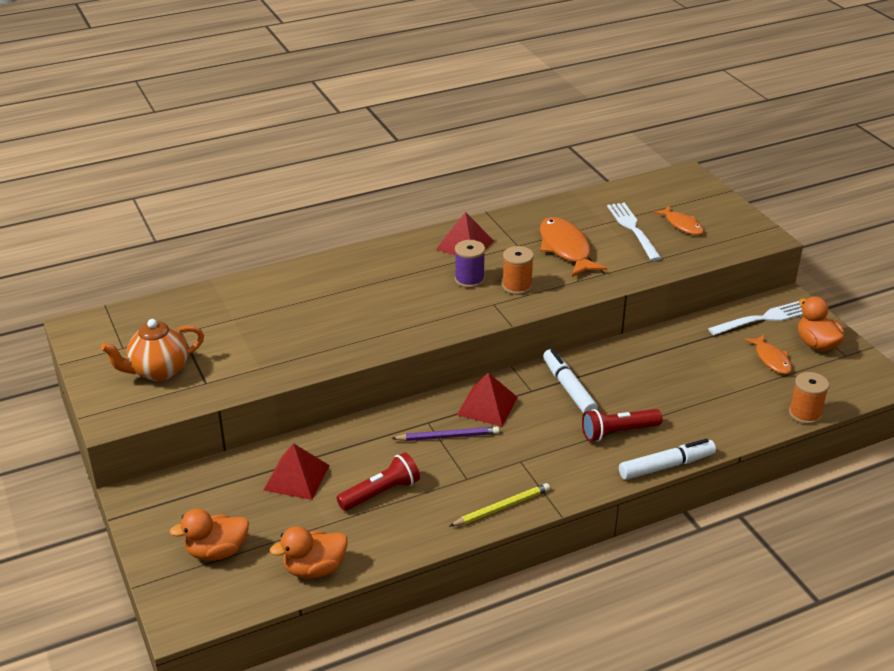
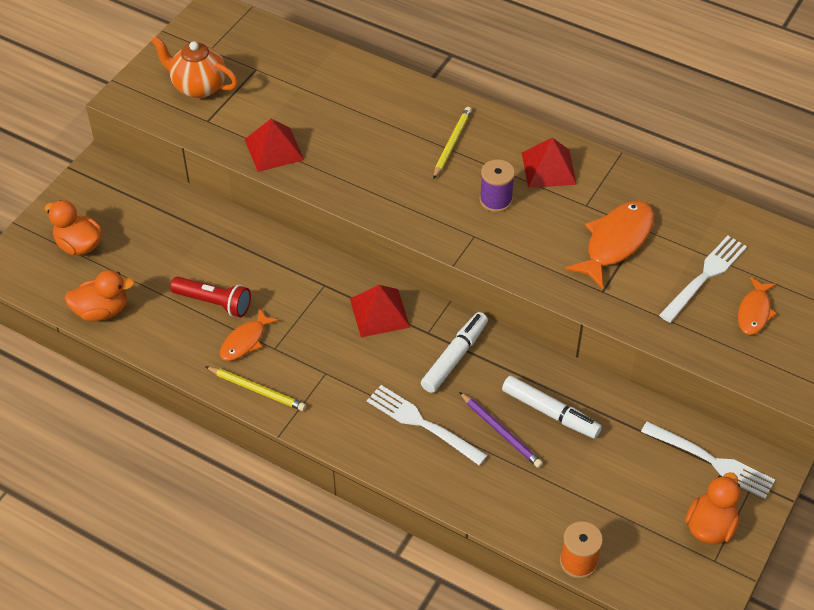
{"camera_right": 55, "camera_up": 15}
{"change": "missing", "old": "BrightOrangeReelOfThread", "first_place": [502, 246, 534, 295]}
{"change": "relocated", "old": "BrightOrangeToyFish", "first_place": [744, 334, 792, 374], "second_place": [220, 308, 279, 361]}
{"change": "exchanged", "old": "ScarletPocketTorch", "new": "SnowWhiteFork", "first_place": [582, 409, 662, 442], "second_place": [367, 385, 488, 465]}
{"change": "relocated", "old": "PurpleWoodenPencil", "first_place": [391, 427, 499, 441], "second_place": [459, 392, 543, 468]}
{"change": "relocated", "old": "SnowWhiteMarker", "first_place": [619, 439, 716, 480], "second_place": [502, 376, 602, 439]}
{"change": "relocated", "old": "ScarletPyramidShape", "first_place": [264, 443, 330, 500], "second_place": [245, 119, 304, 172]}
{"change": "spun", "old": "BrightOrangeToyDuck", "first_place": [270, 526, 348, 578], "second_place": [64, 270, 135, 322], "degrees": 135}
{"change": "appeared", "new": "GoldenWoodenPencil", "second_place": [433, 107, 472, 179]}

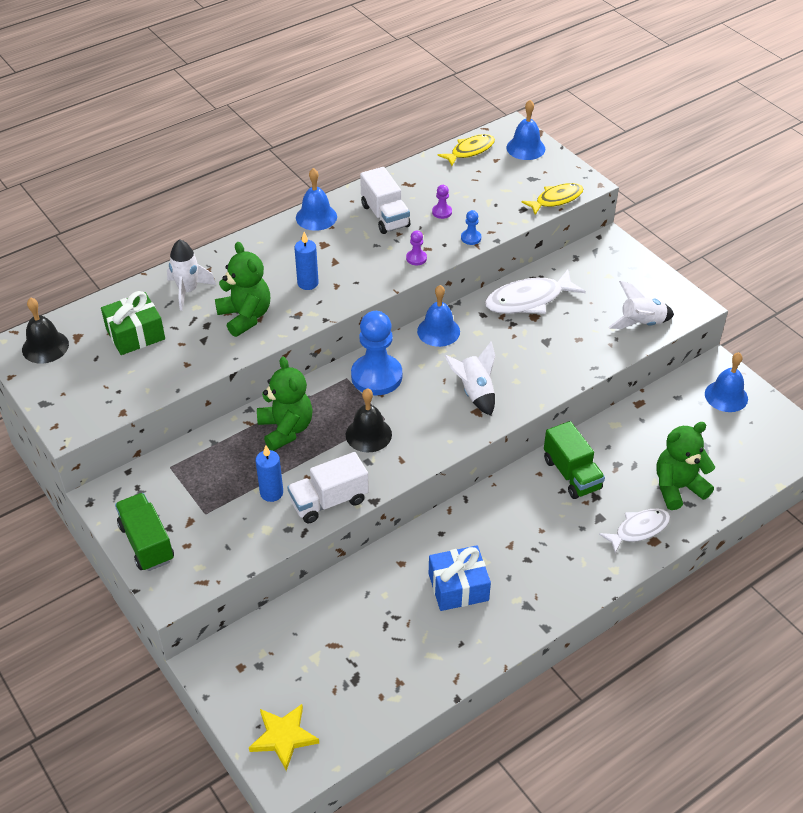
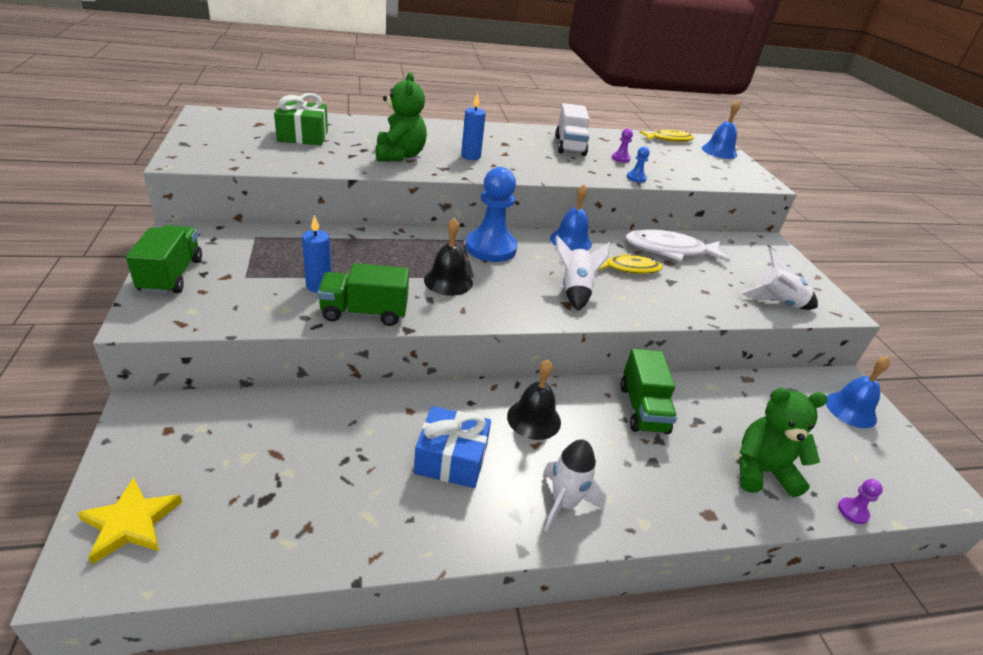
{"camera_right": 20, "camera_up": -10}
{"change": "missing", "old": "BlueHandBell", "first_place": [296, 168, 337, 231]}
{"change": "relocated", "old": "GoldenToyFish", "first_place": [521, 183, 583, 215], "second_place": [598, 253, 663, 274]}
{"change": "relocated", "old": "PurpleChessPawn", "first_place": [406, 230, 427, 265], "second_place": [838, 479, 883, 524]}
{"change": "relocated", "old": "SnowWhiteSpaceship", "first_place": [167, 239, 216, 311], "second_place": [543, 439, 606, 532]}
{"change": "relocated", "old": "JetBlackHandBell", "first_place": [22, 297, 69, 364], "second_place": [507, 360, 561, 440]}
{"change": "missing", "old": "LeafGreenTeddyBear", "first_place": [257, 357, 313, 451]}
{"change": "colour", "old": "SnowWhiteTruck", "new": "LeafGreenTruck", "first_place": [287, 452, 369, 523], "second_place": [317, 263, 409, 326]}
{"change": "missing", "old": "SnowWhiteToyFish", "first_place": [599, 509, 670, 554]}

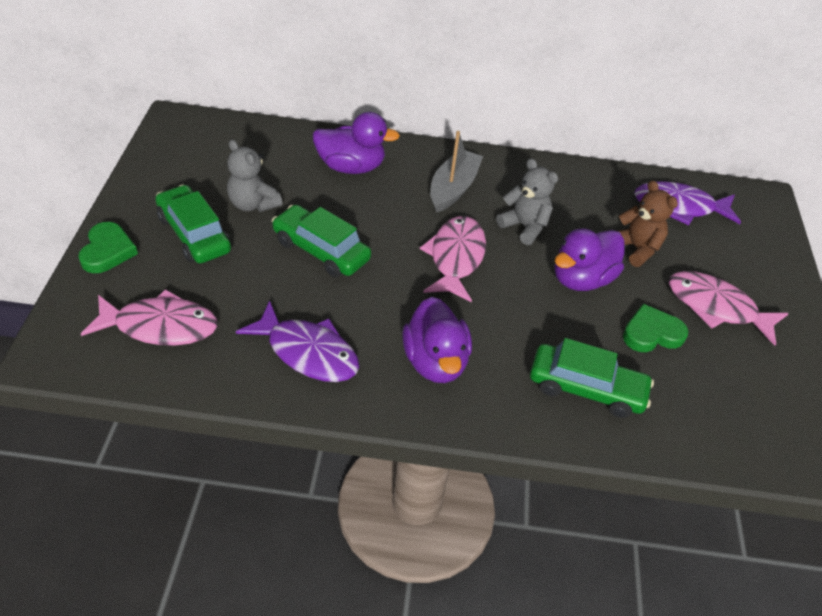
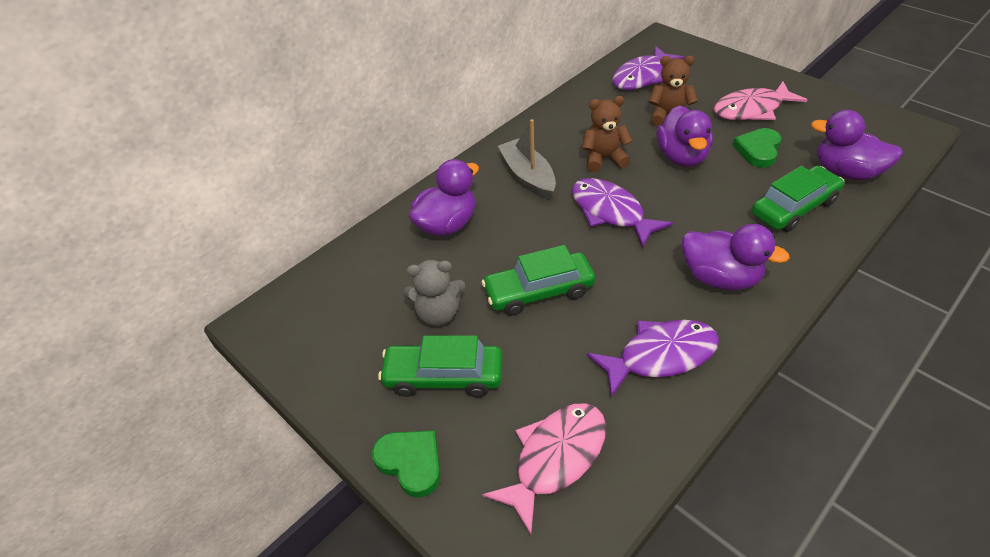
{"camera_right": -45, "camera_up": 0}
{"change": "colour", "old": "AshGreyTeddyBear", "new": "RussetTeddyBear", "first_place": [496, 158, 558, 245], "second_place": [582, 96, 633, 172]}
{"change": "colour", "old": "PinkToyFish", "new": "PurpleToyFish", "first_place": [420, 216, 486, 302], "second_place": [572, 178, 673, 248]}
{"change": "appeared", "new": "PurpleToyDuck", "second_place": [811, 110, 903, 180]}

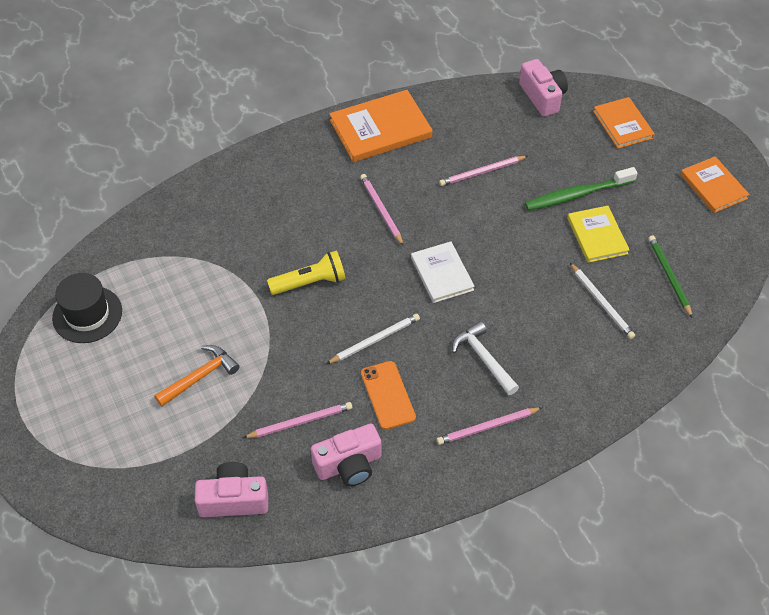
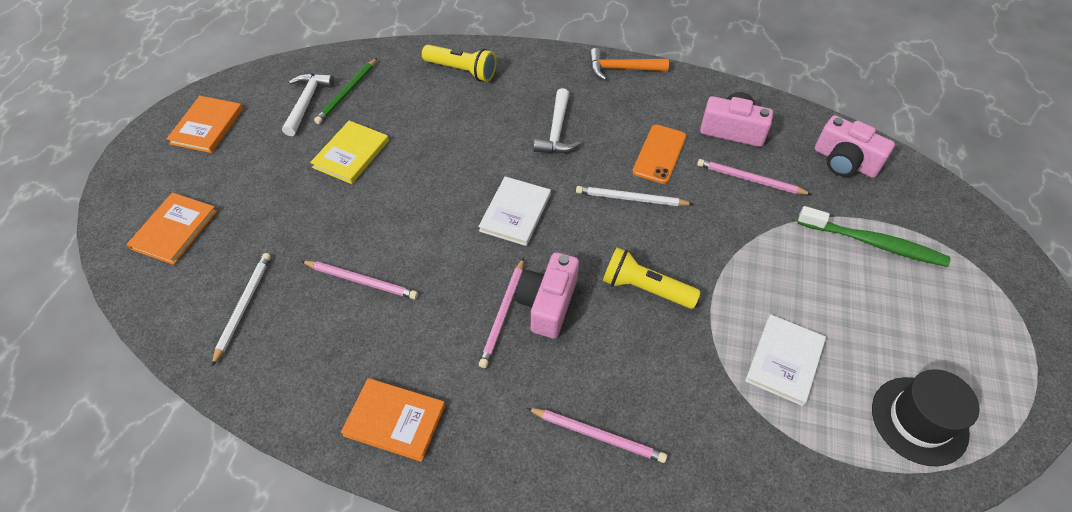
{"camera_right": -140, "camera_up": 0}
{"change": "relocated", "old": "PinkCamera", "first_place": [519, 59, 568, 117], "second_place": [516, 252, 579, 338]}
{"change": "size", "old": "BrightOrangeHardback", "first_place": [329, 90, 433, 162], "second_place": [341, 378, 445, 462], "factor": 0.64}
{"change": "relocated", "old": "LeafGreenToothbrush", "first_place": [525, 167, 638, 211], "second_place": [798, 206, 950, 267]}
{"change": "relocated", "old": "SnowWhiteWoodenPencil", "first_place": [570, 263, 635, 339], "second_place": [211, 253, 271, 367]}
{"change": "relocated", "old": "BrightOrangeHammer", "first_place": [154, 345, 240, 407], "second_place": [589, 48, 669, 80]}
{"change": "relocated", "old": "PinkWoodenPencil", "first_place": [437, 407, 542, 445], "second_place": [527, 408, 667, 463]}
{"change": "appeared", "new": "GoldenPocketTorch", "second_place": [422, 45, 496, 82]}
{"change": "appeared", "new": "SnowWhiteHammer", "second_place": [282, 73, 334, 136]}
{"change": "appeared", "new": "SnowWhiteHardback", "second_place": [745, 314, 826, 406]}

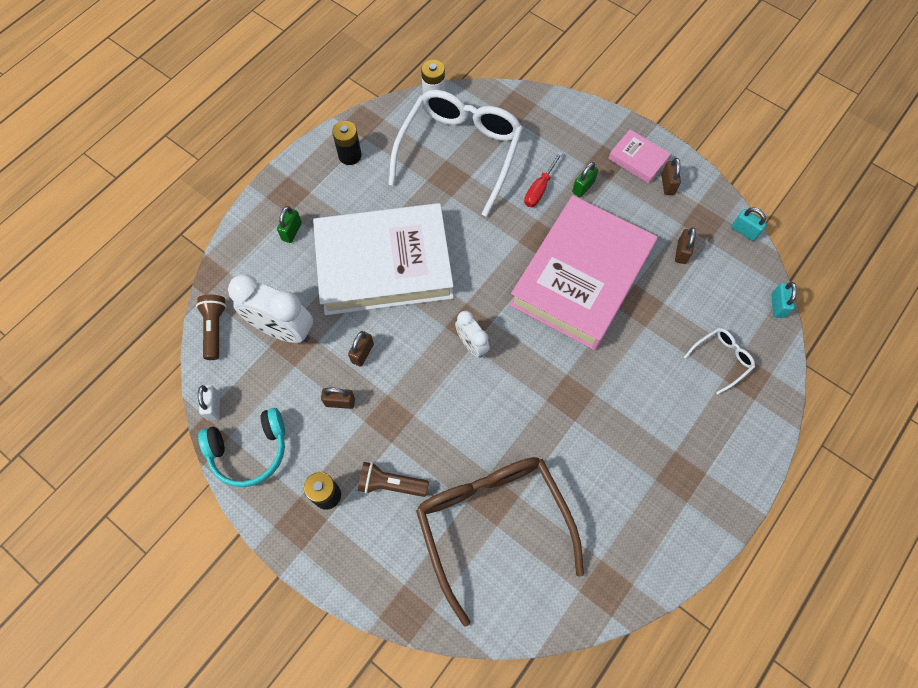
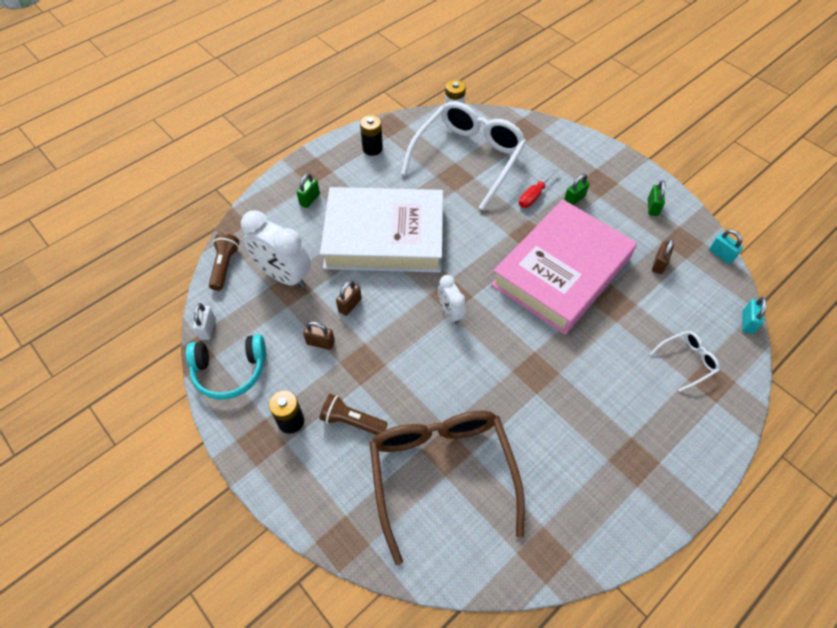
{"camera_right": 10, "camera_up": -10}
{"change": "missing", "old": "PinkHardback", "first_place": [608, 130, 671, 184]}
{"change": "colour", "old": "RussetPadlock", "new": "LeafGreenPadlock", "first_place": [661, 158, 681, 195], "second_place": [648, 180, 666, 216]}

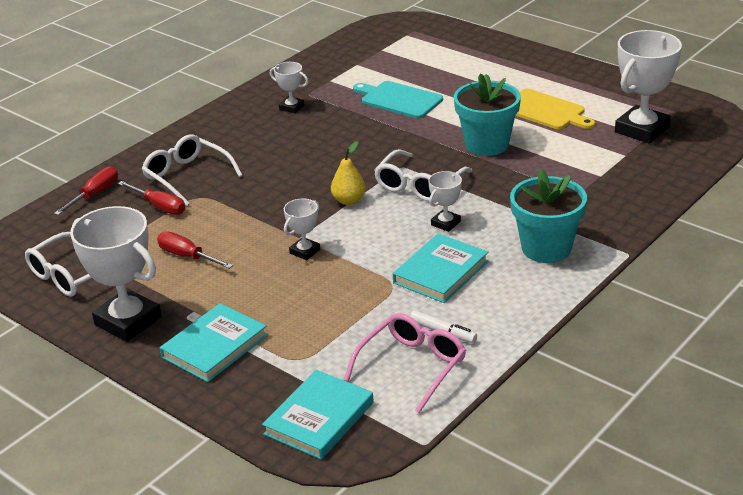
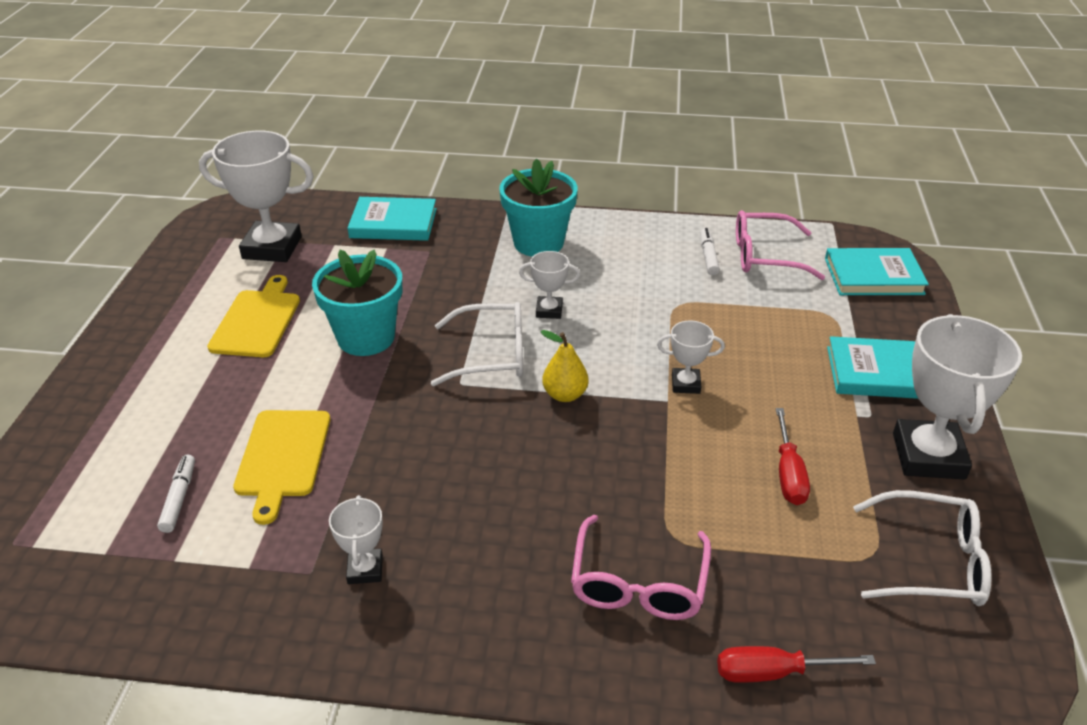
{"camera_right": -125, "camera_up": 5}
{"change": "colour", "old": "AquaChoppingBoard", "new": "GoldenChoppingBoard", "first_place": [353, 81, 443, 119], "second_place": [233, 410, 330, 525]}
{"change": "colour", "old": "SnowWhiteSpectacles", "new": "PinkSpectacles", "first_place": [142, 135, 243, 206], "second_place": [571, 515, 711, 620]}
{"change": "missing", "old": "ScarletFlatScrewdriver", "first_place": [118, 181, 185, 215]}
{"change": "relocated", "old": "AquaHardback", "first_place": [393, 234, 488, 303], "second_place": [347, 197, 437, 241]}
{"change": "appeared", "new": "SnowWhiteMarker", "second_place": [157, 455, 195, 533]}

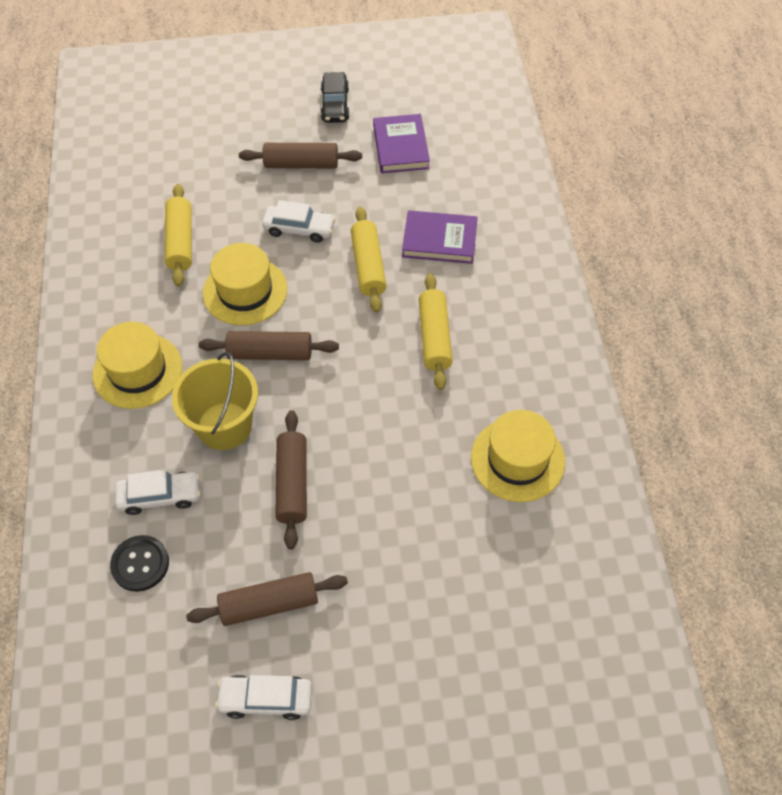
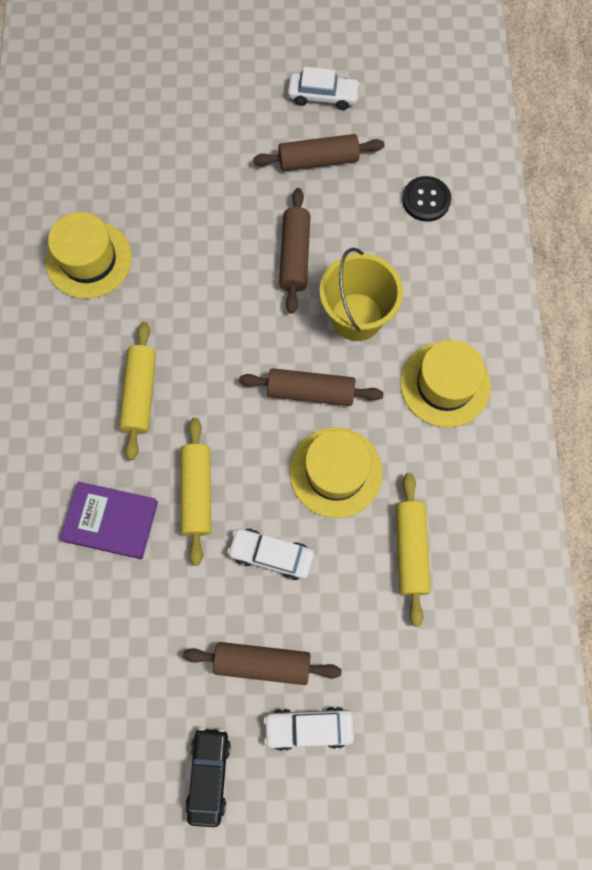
{"camera_right": -175, "camera_up": 15}
{"change": "missing", "old": "PurpleHardback", "first_place": [373, 114, 430, 173]}
{"change": "relocated", "old": "SnowWhiteToyCar", "first_place": [115, 470, 200, 515], "second_place": [263, 707, 354, 751]}

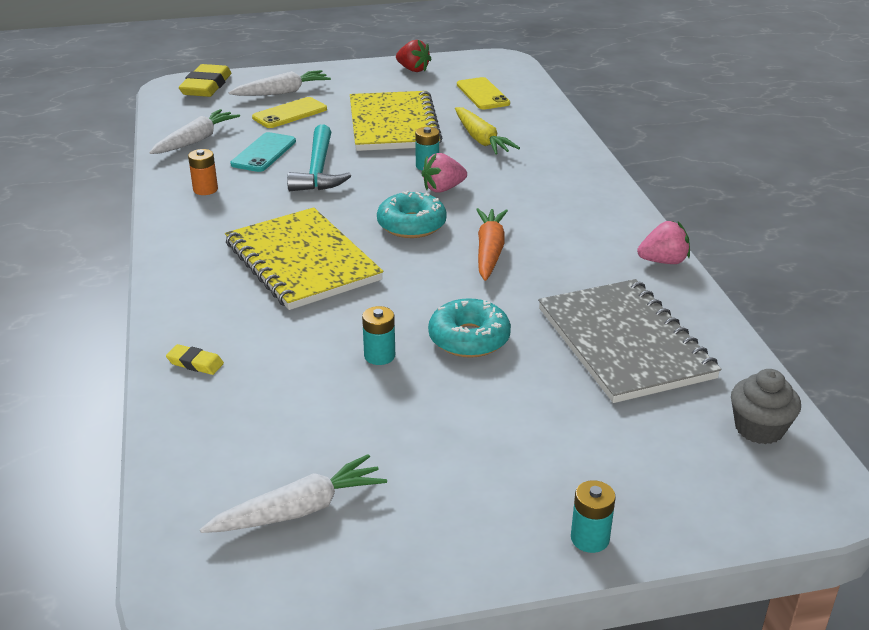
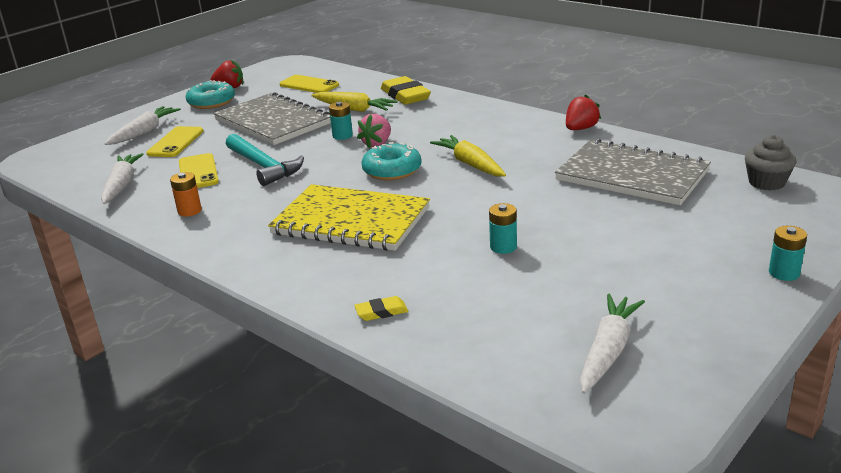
{"camera_right": -35, "camera_up": -5}
{"change": "relocated", "old": "GoldenPencilEraser", "first_place": [179, 64, 231, 97], "second_place": [381, 76, 431, 105]}
{"change": "colour", "old": "GoldenNotebook", "new": "AshGreyNotebook", "first_place": [350, 91, 442, 151], "second_place": [213, 92, 331, 145]}
{"change": "colour", "old": "AquaSmartphone", "new": "GoldenSmartphone", "first_place": [230, 132, 296, 172], "second_place": [179, 153, 219, 188]}
{"change": "colour", "old": "BrightOrangeToyCarrot", "new": "GoldenToyCarrot", "first_place": [476, 208, 508, 281], "second_place": [430, 135, 506, 176]}
{"change": "colour", "old": "PinkToyStrawberry", "new": "ScarletToyStrawberry", "first_place": [637, 221, 690, 264], "second_place": [566, 94, 601, 130]}
{"change": "relocated", "old": "AquaDonut", "first_place": [428, 298, 511, 358], "second_place": [186, 80, 235, 109]}

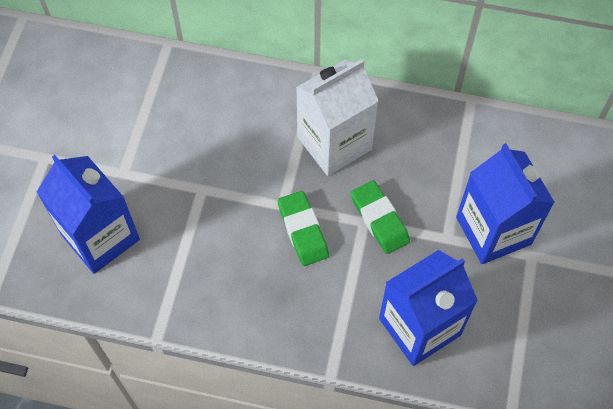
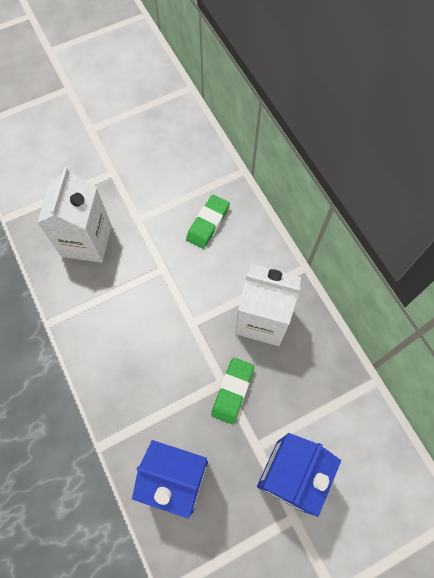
{"camera_right": 50, "camera_up": 5}
{"change": "colour", "old": "BlueCarton", "new": "SnowWhiteCarton", "first_place": [37, 155, 140, 274], "second_place": [37, 167, 112, 263]}
{"change": "relocated", "old": "LeafGreenPencilEraser", "first_place": [278, 191, 329, 266], "second_place": [186, 194, 230, 249]}

